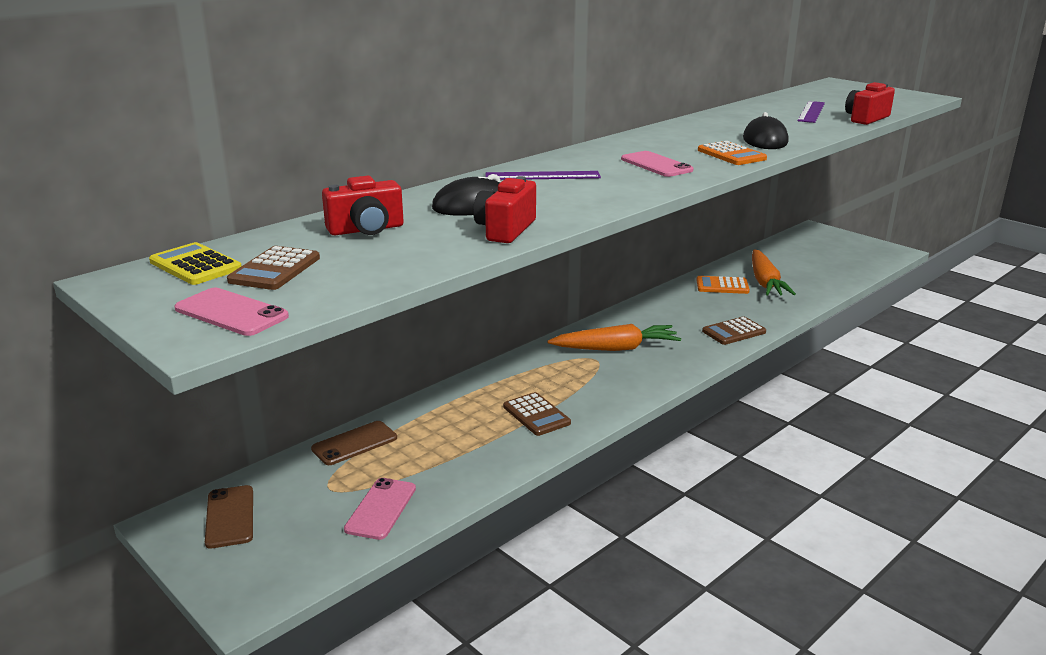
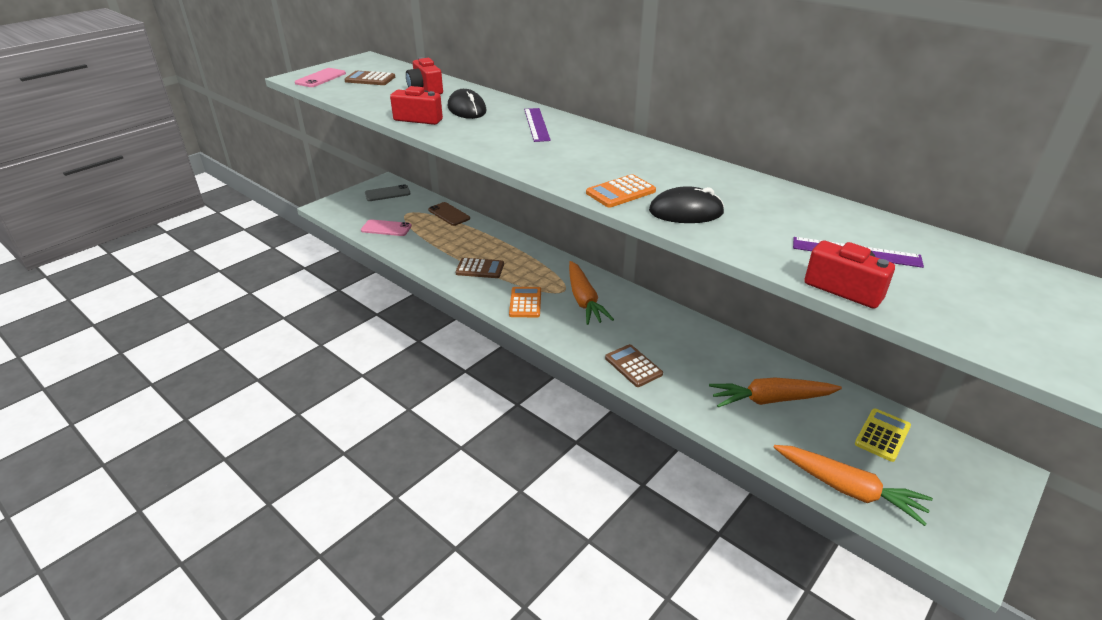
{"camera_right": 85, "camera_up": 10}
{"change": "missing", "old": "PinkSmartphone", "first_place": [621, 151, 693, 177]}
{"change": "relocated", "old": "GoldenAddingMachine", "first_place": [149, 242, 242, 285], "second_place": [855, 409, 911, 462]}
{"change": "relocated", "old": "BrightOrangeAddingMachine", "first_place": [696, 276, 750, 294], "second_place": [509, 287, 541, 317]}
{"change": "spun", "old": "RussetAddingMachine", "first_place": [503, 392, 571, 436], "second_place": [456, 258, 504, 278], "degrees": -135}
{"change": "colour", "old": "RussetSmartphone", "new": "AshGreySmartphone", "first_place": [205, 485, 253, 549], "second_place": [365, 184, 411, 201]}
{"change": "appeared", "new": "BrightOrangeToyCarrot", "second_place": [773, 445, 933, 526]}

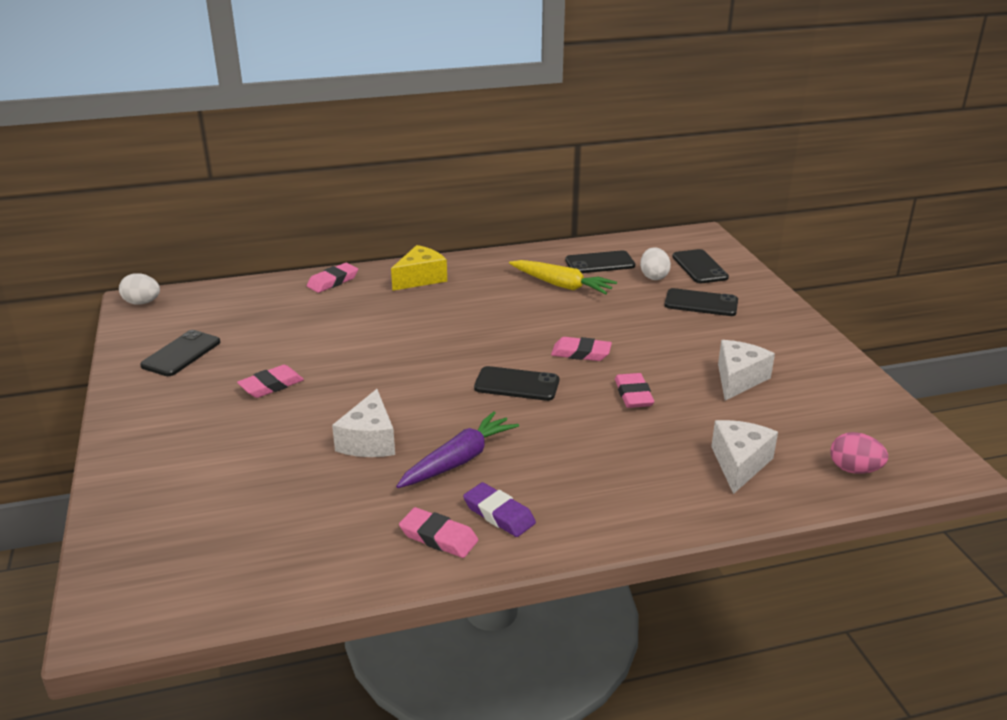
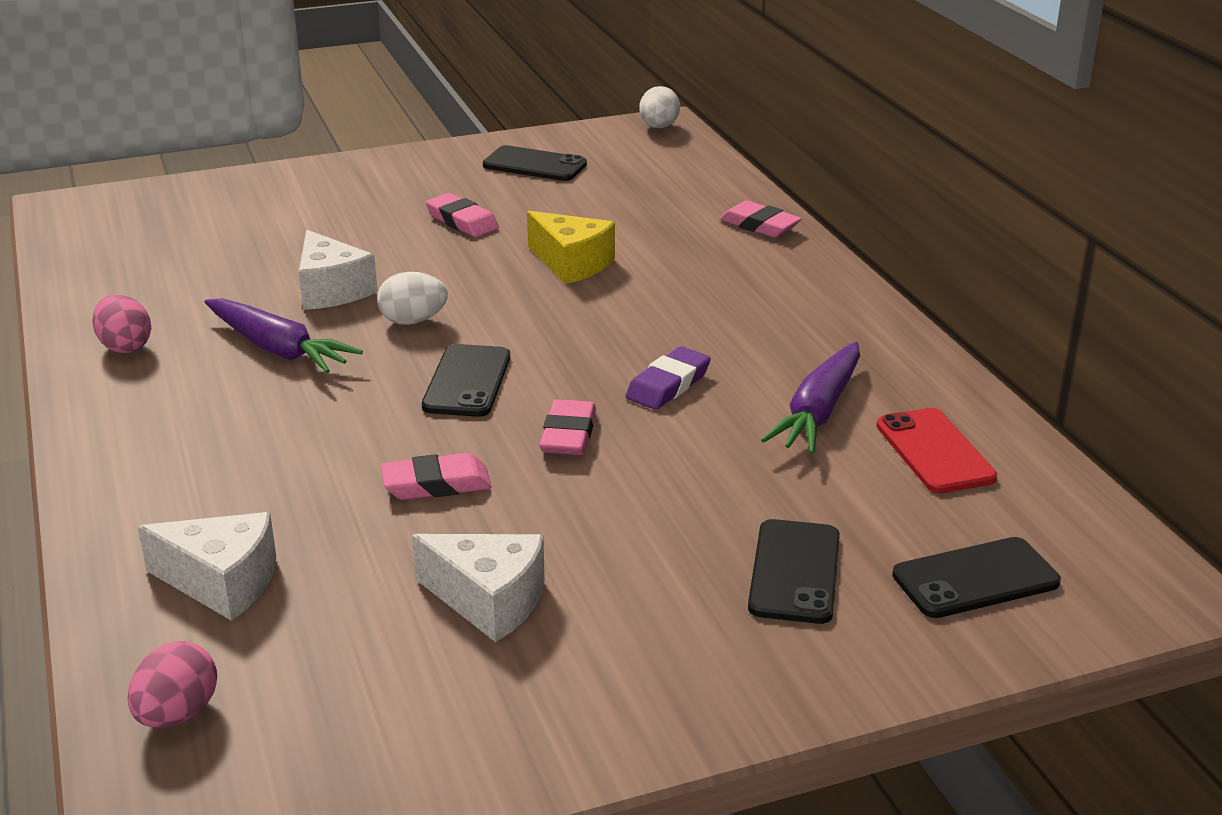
{"camera_right": 85, "camera_up": 0}
{"change": "relocated", "old": "GoldenPieceOfCheese", "first_place": [391, 245, 447, 291], "second_place": [527, 211, 615, 284]}
{"change": "relocated", "old": "SnowWhiteEggShape", "first_place": [640, 247, 671, 280], "second_place": [377, 272, 448, 325]}
{"change": "colour", "old": "JetBlackSmartphone", "new": "ScarletSmartphone", "first_place": [565, 251, 635, 273], "second_place": [876, 408, 997, 493]}
{"change": "colour", "old": "GoldenToyCarrot", "new": "PurpleToyCarrot", "first_place": [509, 260, 617, 294], "second_place": [761, 342, 860, 454]}
{"change": "spun", "old": "SnowWhitePieceOfCheese", "first_place": [332, 389, 395, 457], "second_place": [299, 230, 378, 310], "degrees": -120}
{"change": "relocated", "old": "PurplePencilEraser", "first_place": [463, 482, 536, 537], "second_place": [625, 346, 711, 410]}
{"change": "exchanged", "old": "PinkPencilEraser", "new": "PinkEggShape", "first_place": [399, 507, 478, 558], "second_place": [92, 294, 151, 353]}

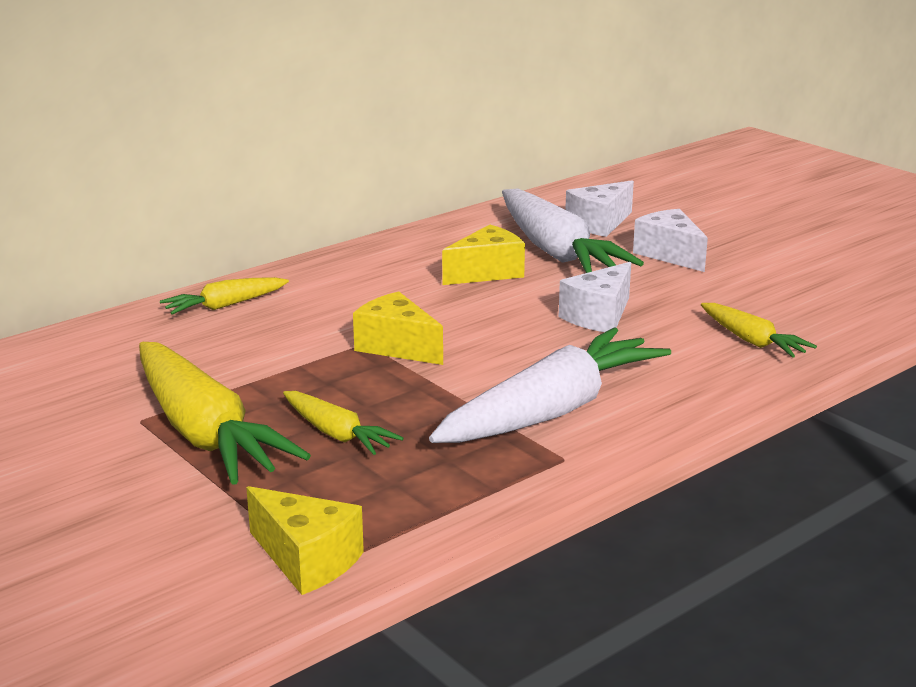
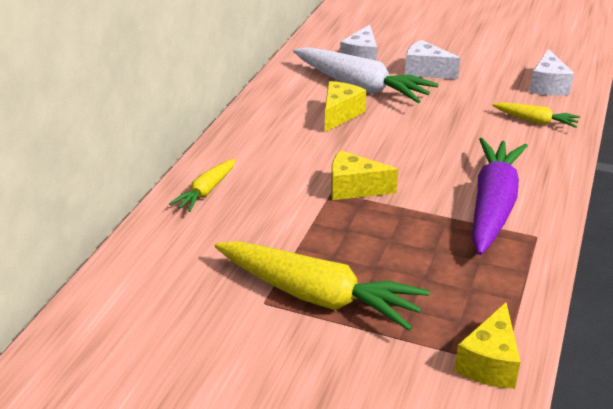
{"camera_right": -30, "camera_up": 10}
{"change": "relocated", "old": "SnowWhitePieceOfCheese", "first_place": [559, 262, 631, 332], "second_place": [529, 49, 574, 96]}
{"change": "colour", "old": "SnowWhiteToyCarrot", "new": "PurpleToyCarrot", "first_place": [429, 327, 671, 443], "second_place": [472, 138, 528, 255]}
{"change": "missing", "old": "GoldenToyCarrot", "first_place": [283, 391, 404, 455]}
{"change": "spun", "old": "GoldenPieceOfCheese", "first_place": [246, 486, 364, 595], "second_place": [454, 303, 520, 389], "degrees": 105}

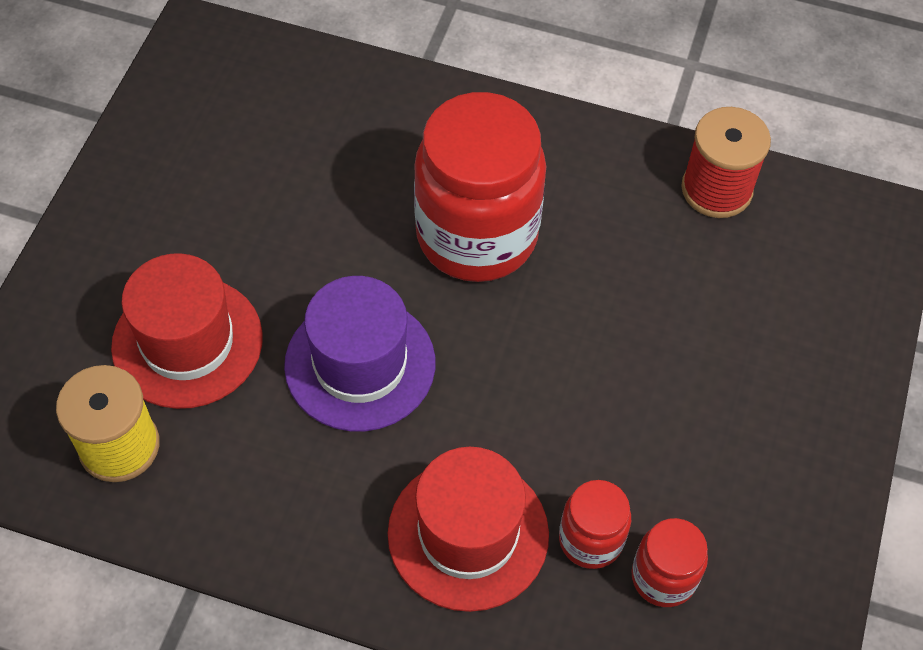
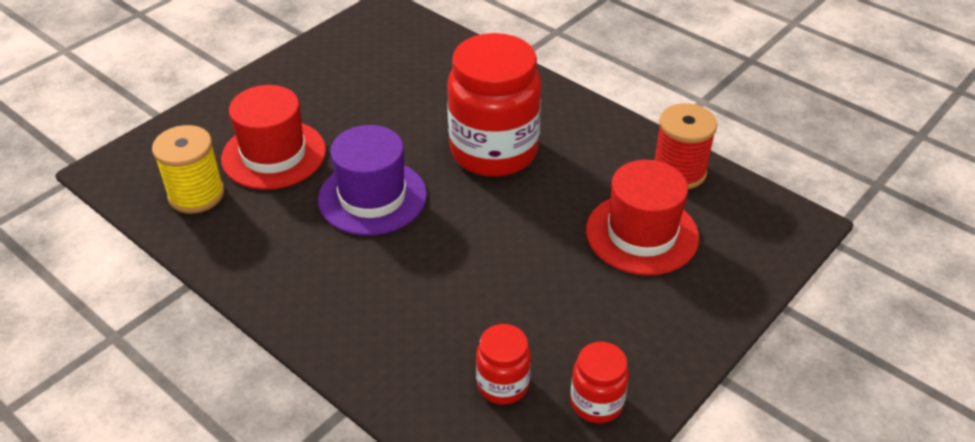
{"camera_right": 25, "camera_up": -15}
{"change": "relocated", "old": "ScarletHat", "first_place": [388, 447, 549, 612], "second_place": [586, 160, 699, 276]}
{"change": "relocated", "old": "ScarletJar", "first_place": [559, 480, 631, 569], "second_place": [570, 342, 629, 423]}

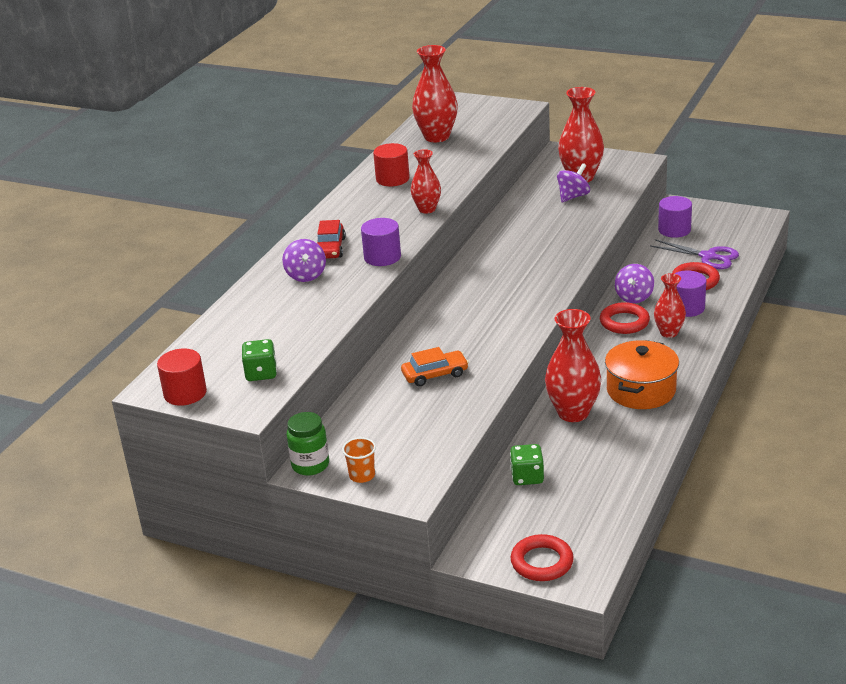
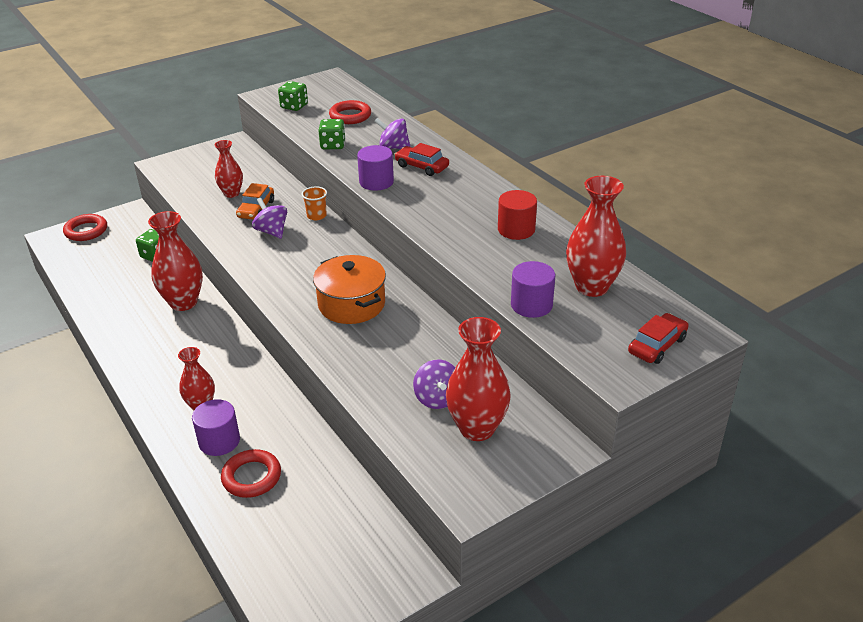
{"camera_right": 120, "camera_up": 5}
{"change": "relocated", "old": "ScarletTallVase", "first_place": [411, 149, 441, 214], "second_place": [214, 140, 243, 198]}
{"change": "relocated", "old": "PurpleCylinder", "first_place": [658, 196, 692, 238], "second_place": [511, 261, 555, 318]}
{"change": "missing", "old": "PurpleShears", "first_place": [650, 239, 739, 269]}
{"change": "relocated", "old": "PurpleWhirligig", "first_place": [615, 264, 654, 303], "second_place": [252, 198, 287, 239]}
{"change": "relocated", "old": "ScarletHoop", "first_place": [600, 302, 650, 334], "second_place": [329, 100, 371, 124]}
{"change": "relocated", "old": "BrightOrangeStockpot", "first_place": [605, 340, 679, 409], "second_place": [313, 255, 386, 324]}
{"change": "missing", "old": "ScarletCylinder", "first_place": [157, 348, 207, 406]}
{"change": "missing", "old": "LeafGreenJar", "first_place": [286, 412, 329, 476]}
{"change": "relocated", "old": "BrightOrangeCup", "first_place": [342, 437, 376, 483], "second_place": [302, 186, 327, 220]}
{"change": "appeared", "new": "LeafGreenDie", "second_place": [318, 119, 345, 149]}
{"change": "appeared", "new": "ScarletToyCar", "second_place": [628, 313, 689, 364]}

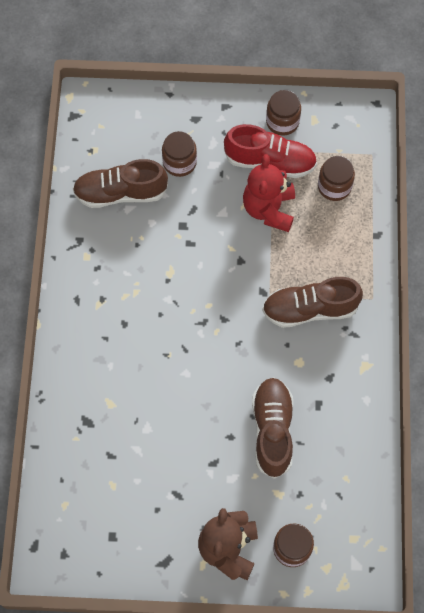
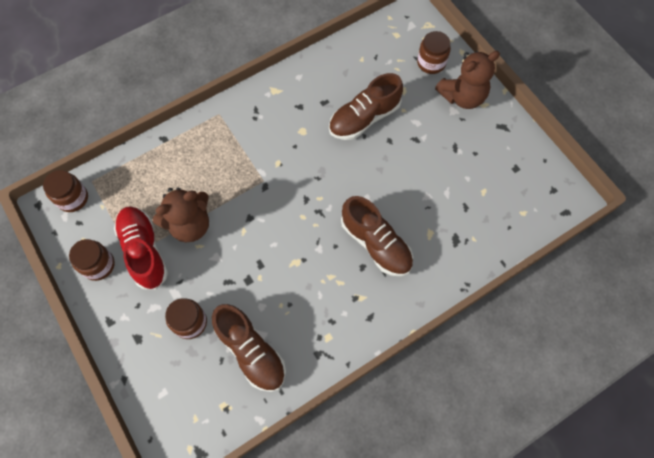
{"camera_right": -125, "camera_up": 0}
{"change": "colour", "old": "ScarletTeddyBear", "new": "RussetTeddyBear", "first_place": [243, 154, 295, 232], "second_place": [153, 188, 209, 242]}
{"change": "relocated", "old": "RussetJar", "first_place": [318, 156, 355, 201], "second_place": [43, 170, 88, 212]}
{"change": "relocated", "old": "RussetShoe", "first_place": [262, 277, 363, 328], "second_place": [341, 196, 413, 277]}

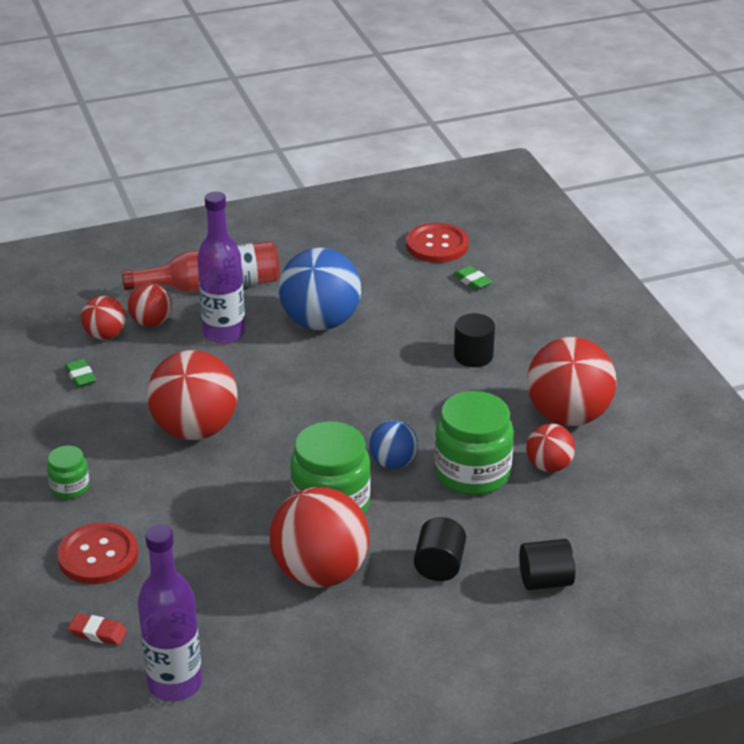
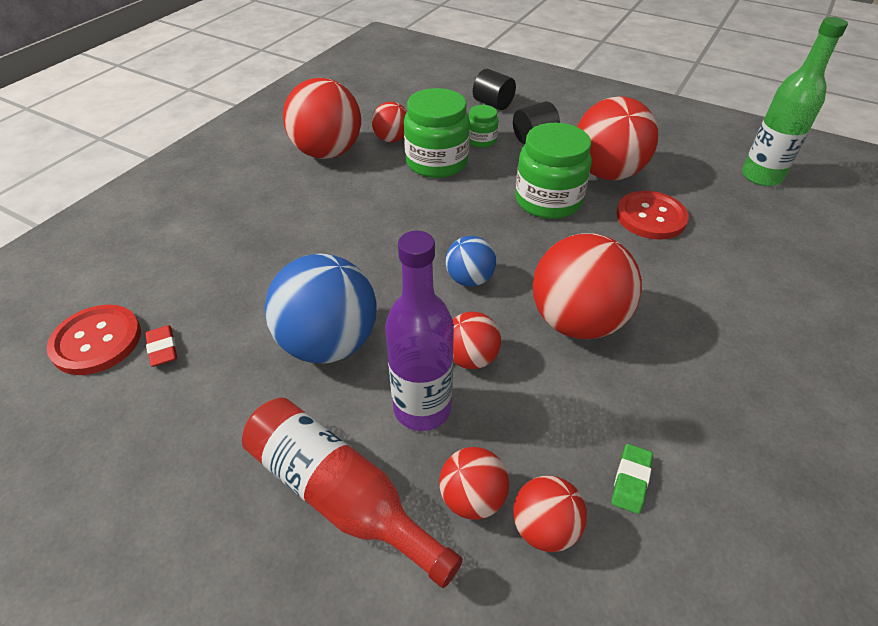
{"camera_right": -130, "camera_up": 10}
{"change": "missing", "old": "LeafGreenPencilEraser", "first_place": [453, 266, 493, 290]}
{"change": "missing", "old": "JetBlackCylinder", "first_place": [454, 313, 495, 367]}
{"change": "relocated", "old": "BlueSphere", "first_place": [369, 420, 418, 469], "second_place": [445, 236, 496, 287]}
{"change": "relocated", "old": "LeafGreenJar", "first_place": [47, 446, 90, 499], "second_place": [469, 105, 498, 148]}
{"change": "relocated", "old": "ScarletSewingButton", "first_place": [57, 522, 138, 584], "second_place": [616, 191, 689, 240]}
{"change": "colour", "old": "PurpleDrinkBottle", "new": "LeafGreenDrinkBottle", "first_place": [138, 524, 202, 701], "second_place": [742, 17, 848, 186]}
{"change": "relocated", "old": "ScarletPencilEraser", "first_place": [68, 613, 127, 645], "second_place": [145, 325, 177, 367]}
{"change": "appeared", "new": "ScarletSphere", "second_place": [453, 311, 501, 369]}

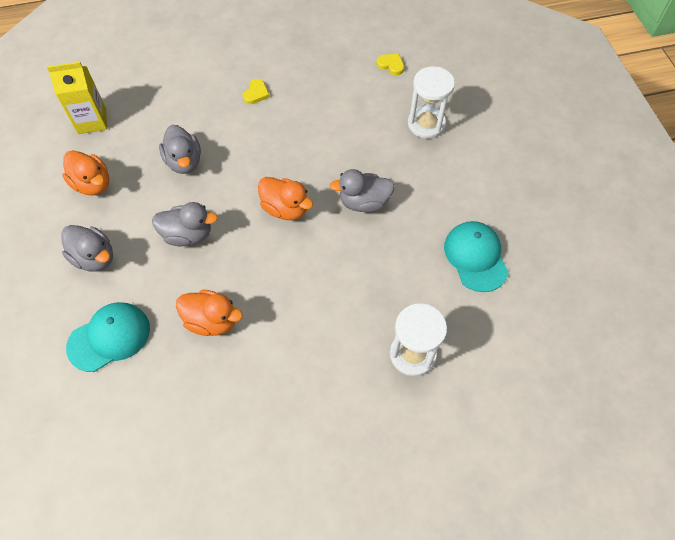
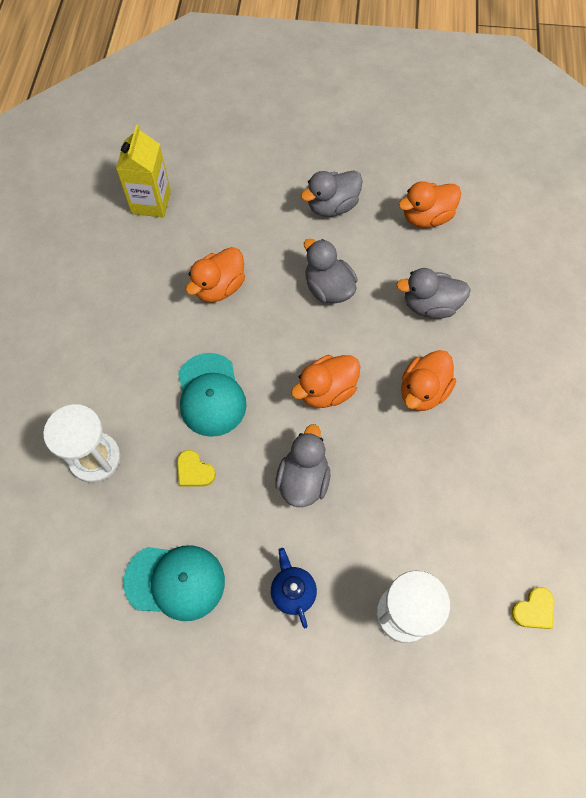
{"camera_right": 110, "camera_up": 5}
{"change": "relocated", "old": "GoldenCarton", "first_place": [47, 62, 107, 134], "second_place": [116, 125, 171, 218]}
{"change": "relocated", "old": "GoldenHeartShape", "first_place": [243, 79, 270, 104], "second_place": [177, 450, 216, 487]}
{"change": "spun", "old": "AshGreyToyDuck", "first_place": [152, 202, 218, 246], "second_place": [304, 238, 358, 304], "degrees": 120}
{"change": "relocated", "old": "AquaPeakedCap", "first_place": [66, 302, 150, 372], "second_place": [178, 353, 247, 437]}
{"change": "appeared", "new": "BrightOrangeToyDuck", "second_place": [401, 350, 456, 411]}
{"change": "appeared", "new": "BlueTeaPot", "second_place": [271, 548, 317, 628]}

